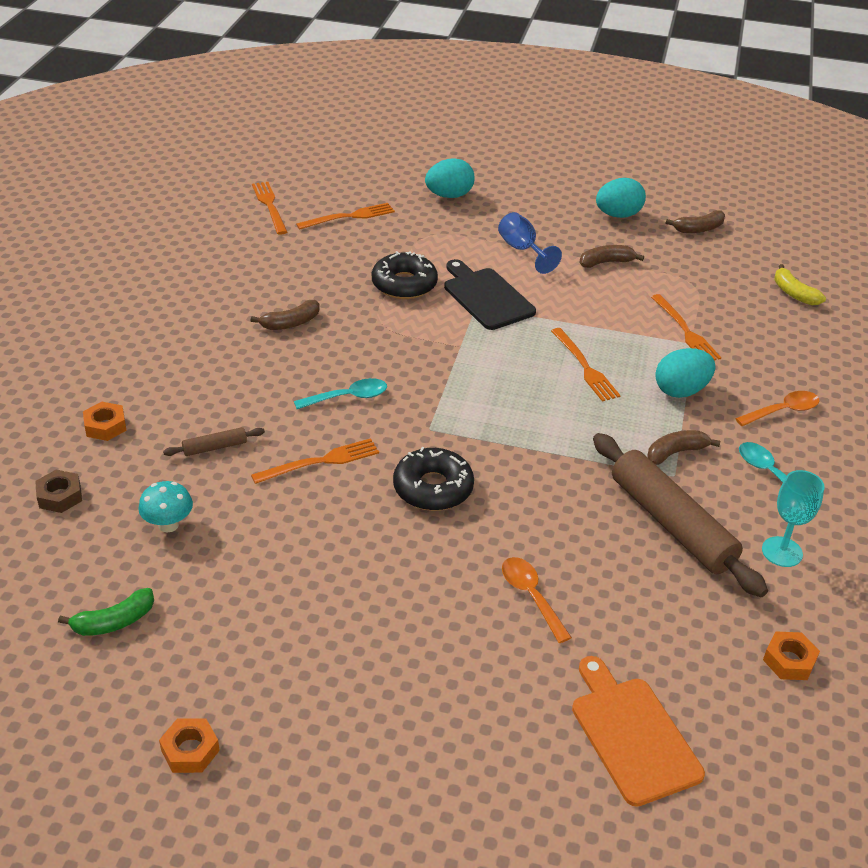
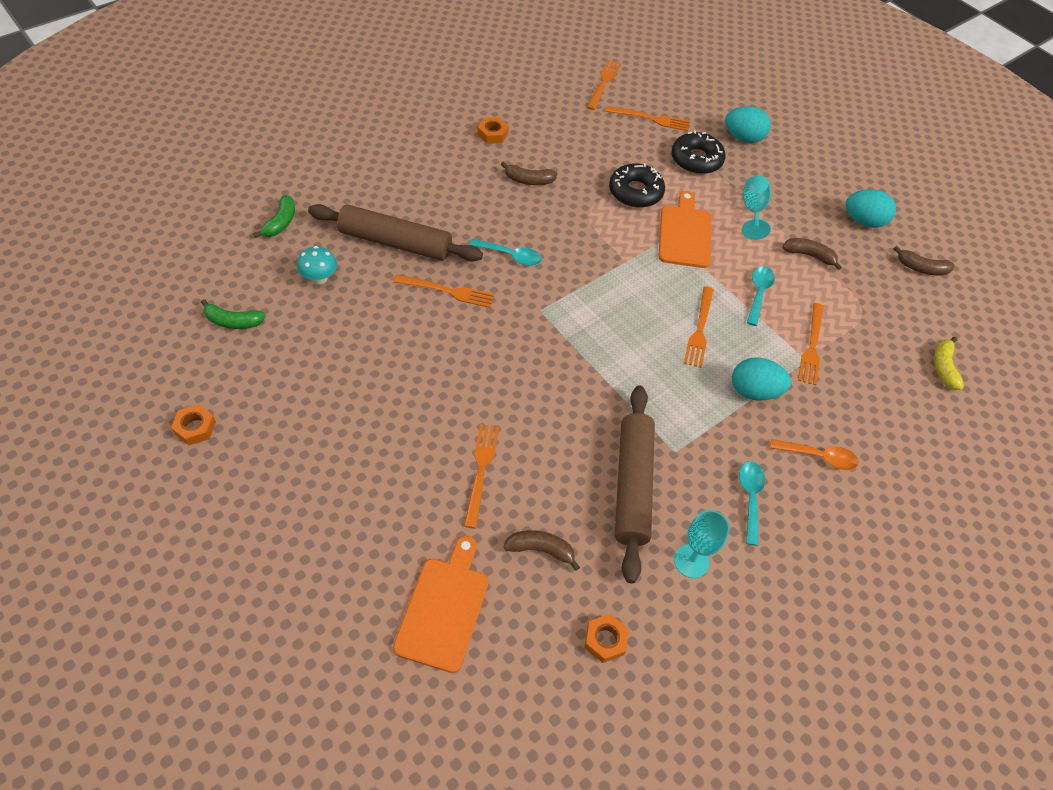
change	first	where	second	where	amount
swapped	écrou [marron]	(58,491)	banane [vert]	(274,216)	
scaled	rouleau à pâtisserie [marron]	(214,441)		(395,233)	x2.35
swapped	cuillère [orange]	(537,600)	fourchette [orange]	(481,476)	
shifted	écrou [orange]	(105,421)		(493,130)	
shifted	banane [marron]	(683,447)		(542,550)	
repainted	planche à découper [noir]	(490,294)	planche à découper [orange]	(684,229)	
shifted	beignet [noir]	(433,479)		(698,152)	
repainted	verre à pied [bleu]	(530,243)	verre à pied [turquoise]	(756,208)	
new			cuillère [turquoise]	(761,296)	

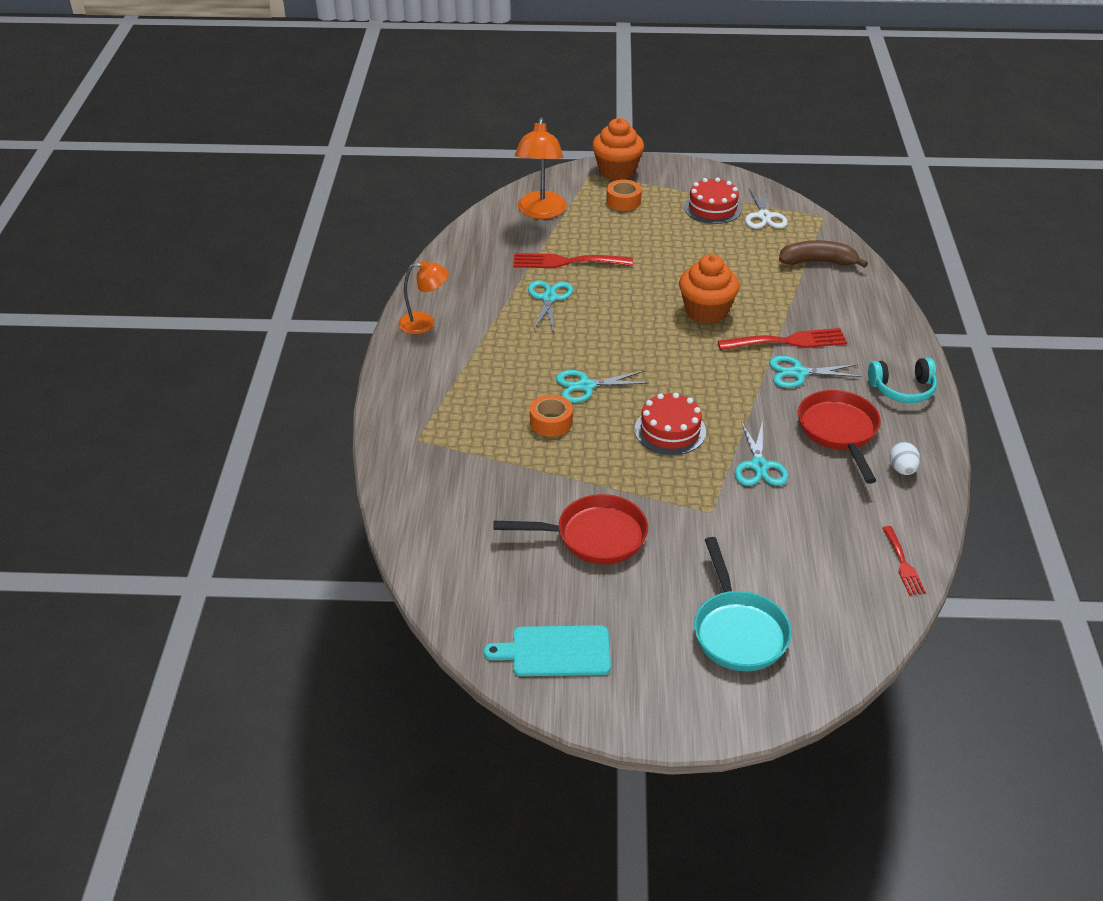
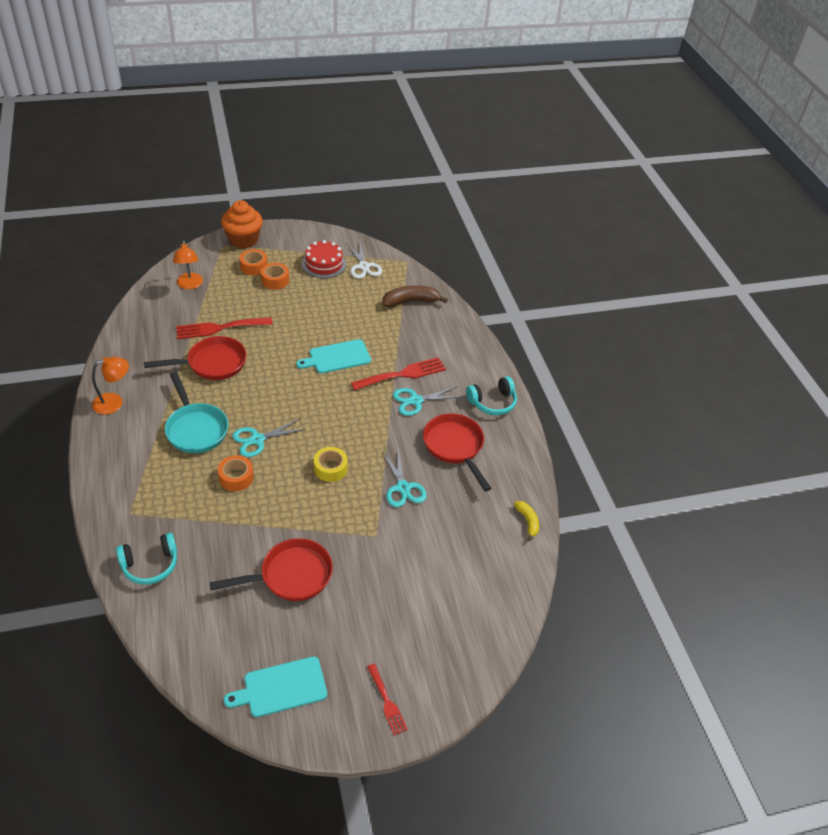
change	first	where	second	where	amount
new			casque audio [turquoise]	(146,559)	
swapped	ciseaux [turquoise]	(550,305)	poêle [rouge]	(195,358)	
shifted	poêle [turquoise]	(743,604)		(196,412)	
scaled	lampe [orange]	(541,168)		(188,264)	x0.65
new			ruban adhésif [orange]	(275,276)	
swapped	muffin [orange]	(709,289)	planche à découper [turquoise]	(333,356)	
swapped	gâteau [rouge]	(670,424)	ruban adhésif [jaune]	(331,464)	
shifted	fourchette [rouge]	(904,560)		(387,700)	
new			banane [jaune]	(526,521)	
gone	œuf [blanc]	(904,458)			

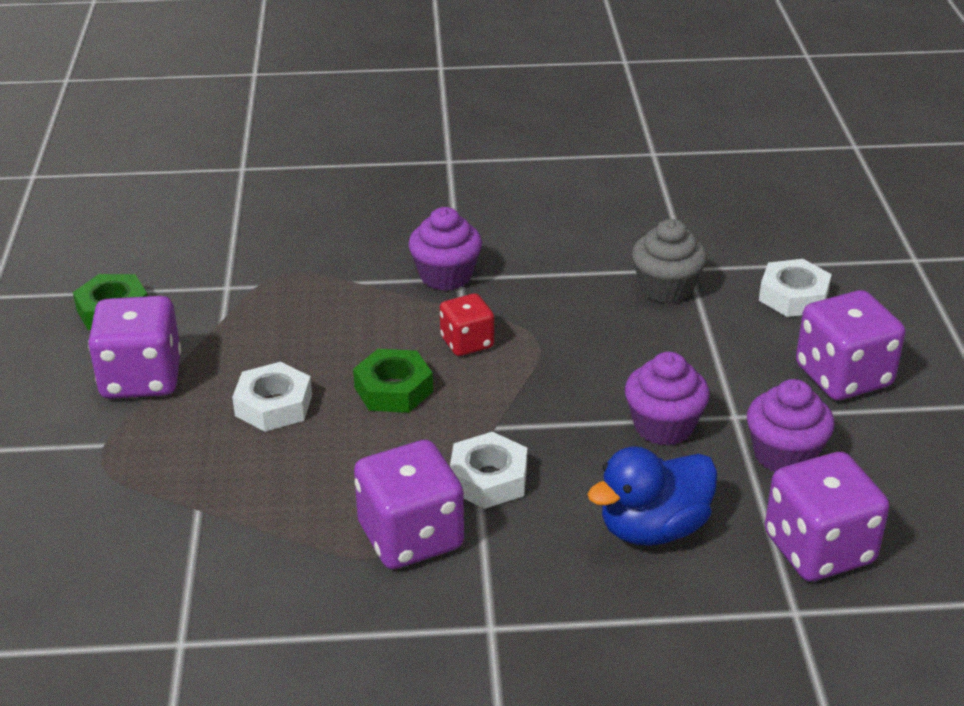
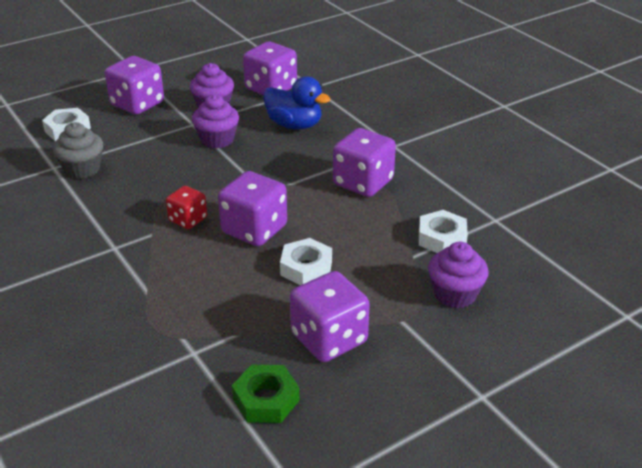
change	first	where	second	where	amount
swapped	écrou [vert]	(393,381)	dé [violet]	(252,208)	
shifted	écrou [blanc]	(488,470)		(443,231)	
shifted	muffin [violet]	(445,249)		(458,275)	

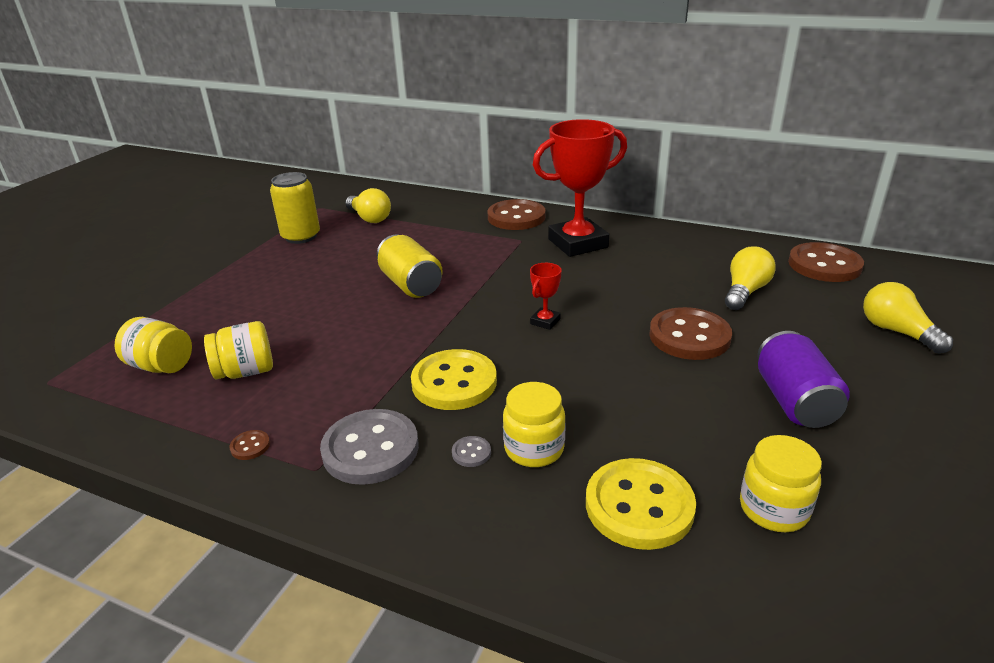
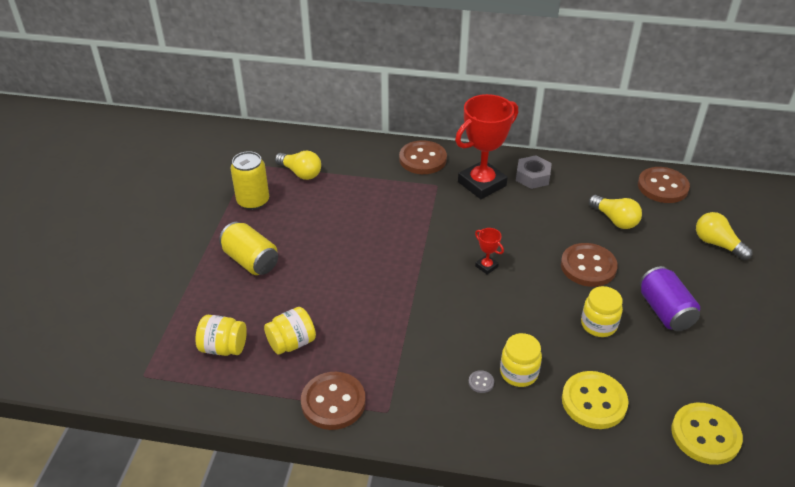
change	first	where	second	where	amount
shifted	canette [jaune]	(410,266)		(248,248)	
scaled	bouton [marron]	(249,445)		(333,401)	x2.47
rotated	trophée [rouge]	(546,296)		(489,251)	60 degrees counterclockwise
new			écrou [gris]	(534,172)	
shifted	bocal [jaune]	(781,483)		(602,311)	
rotated	ampoule [jaune]	(750,278)		(615,212)	120 degrees clockwise
shifted	bouton [jaune]	(454,379)		(707,434)	
gone	bouton [gris]	(369,447)			

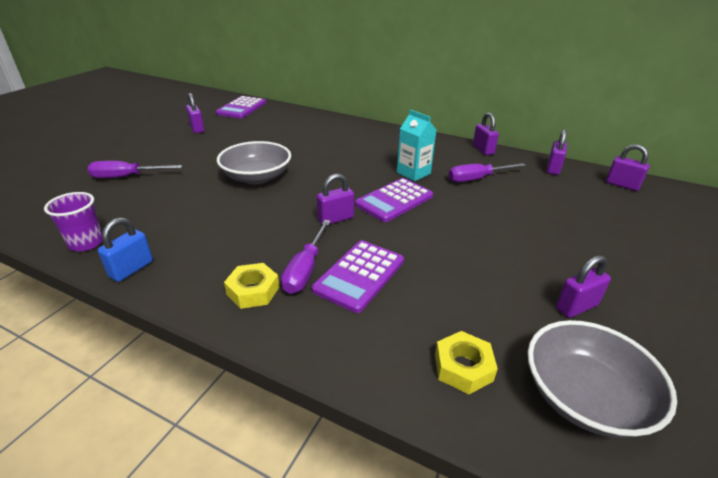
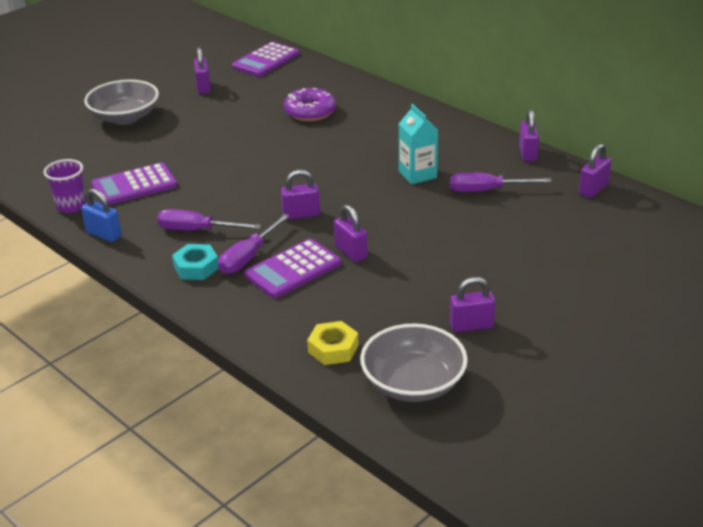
change	first	where	second	where	amount
rotated	cadenas [bleu]	(125,250)		(101,215)	75 degrees clockwise
shifted	bol [gris]	(254,162)		(121,102)	
shifted	calculatrice [violet]	(394,200)		(134,183)	
shifted	tournevis [violet]	(135,169)		(209,220)	
repainted	écrou [jaune]	(251,286)	écrou [turquoise]	(195,262)	
new			beignet [violet]	(310,104)	
shifted	cadenas [violet]	(628,167)		(351,234)	

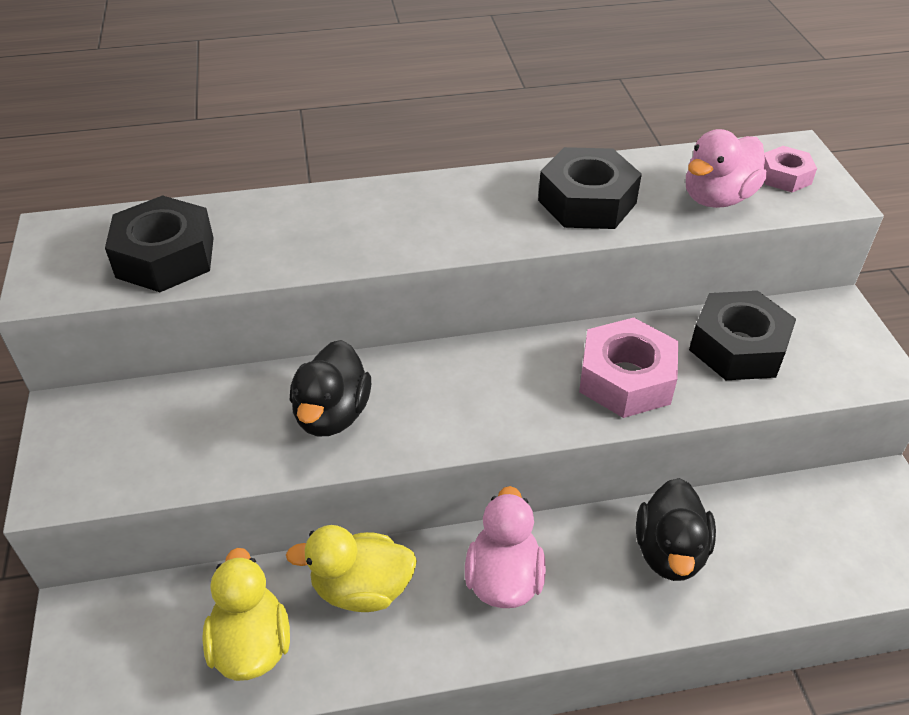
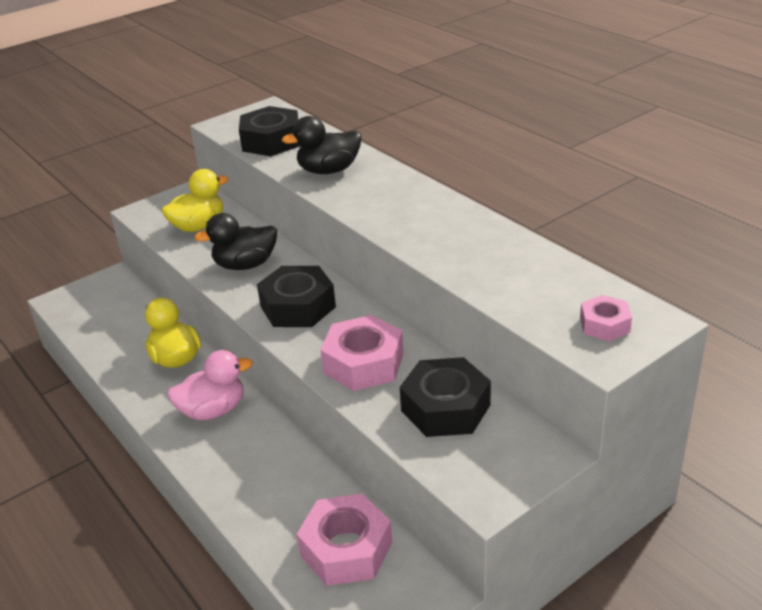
change	first	where	second	where	amount
shifted	canard [jaune]	(246,614)		(194,200)	
shifted	écrou [noir]	(590,188)		(296,296)	
shifted	canard [noir]	(676,529)		(321,145)	
new			écrou [rose]	(344,540)	
gone	canard [rose]	(726,168)			

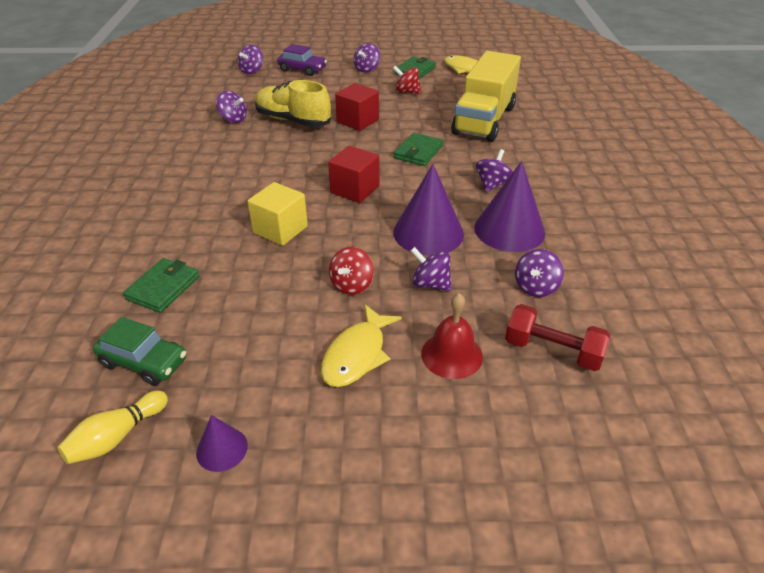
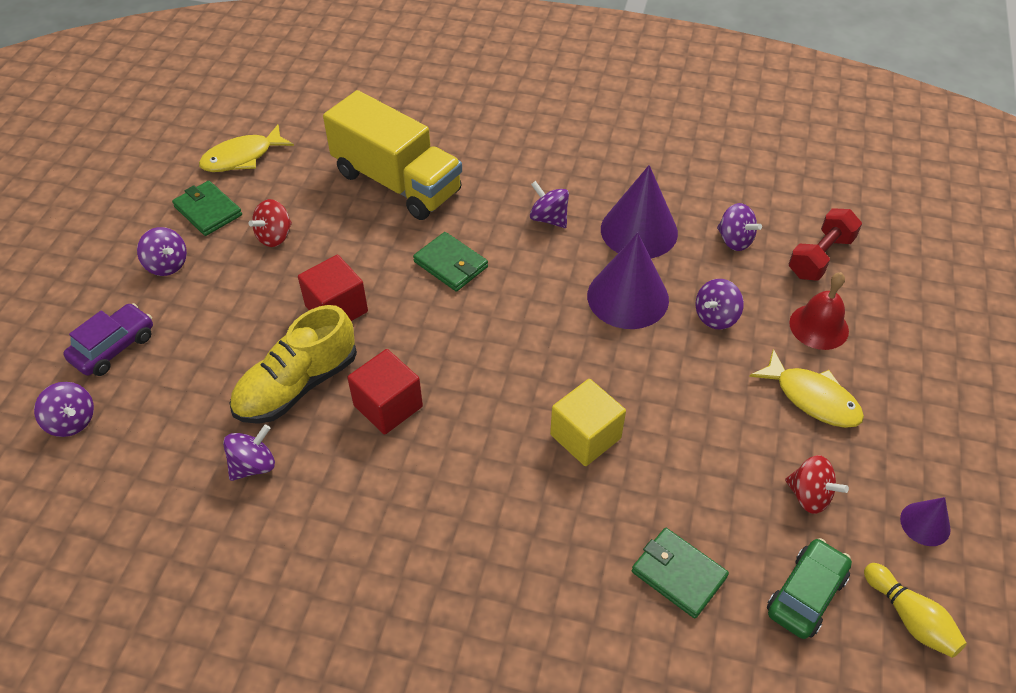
change	first	where	second	where	amount
shifted	cube [rouge]	(354,174)		(385,392)	
shifted	toupie [rouge]	(351,271)		(817,484)	

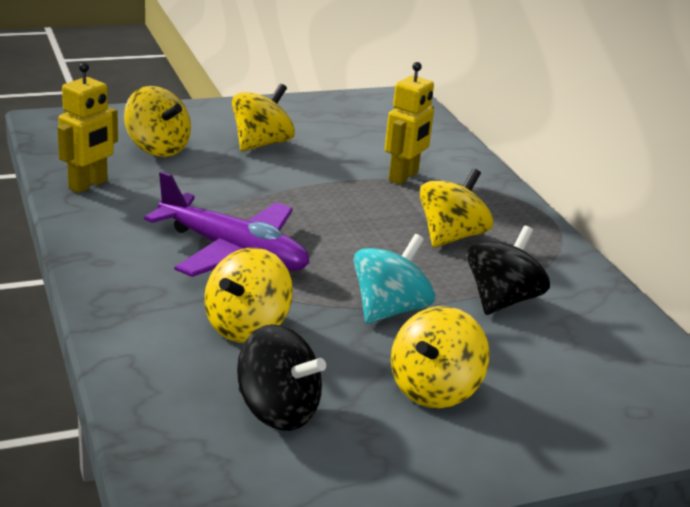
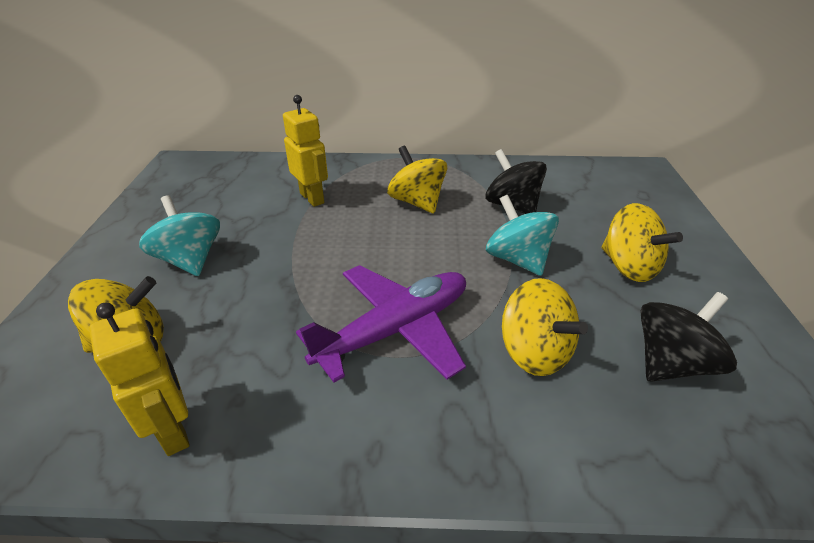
change	first	where	second	where	amount
repainted	toupie [jaune]	(263,117)	toupie [turquoise]	(179,235)	

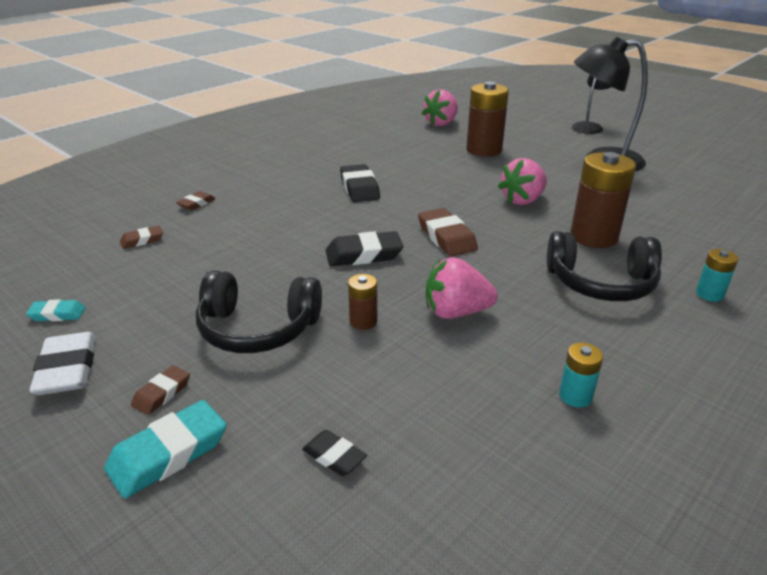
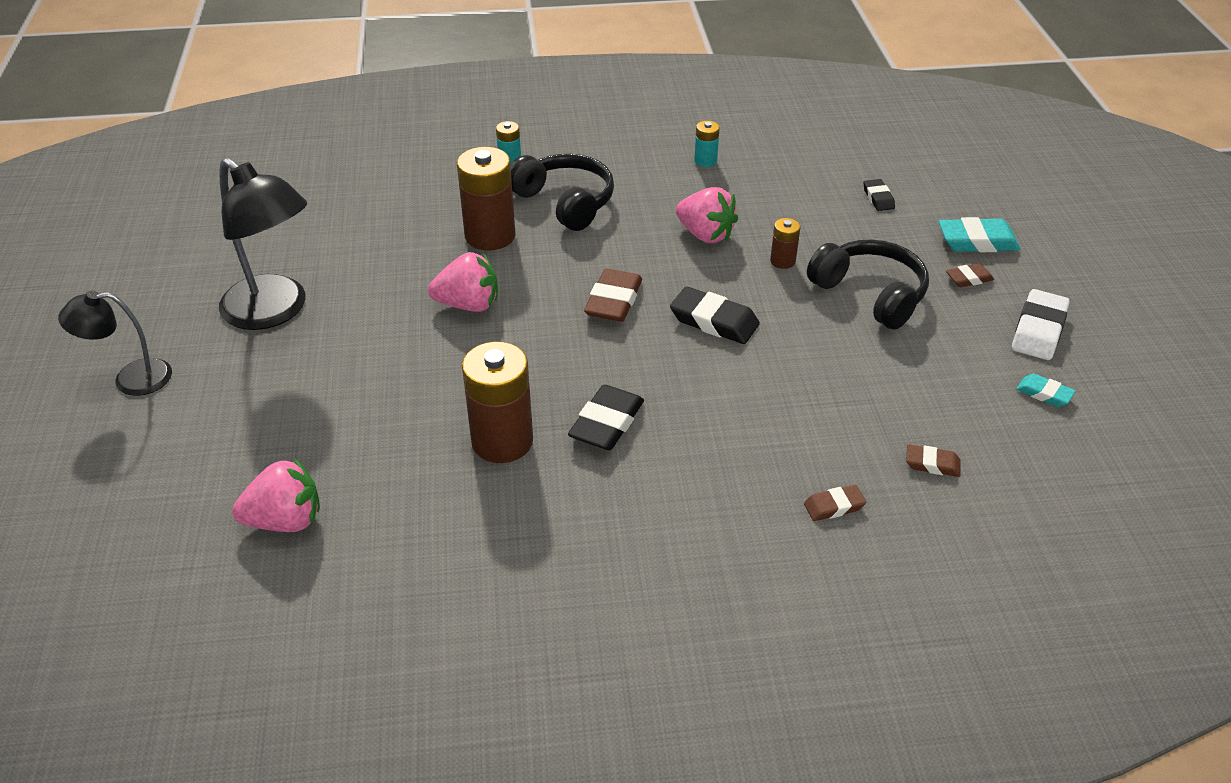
change	first	where	second	where	amount
shifted	pile [marron]	(487,119)		(497,402)	

